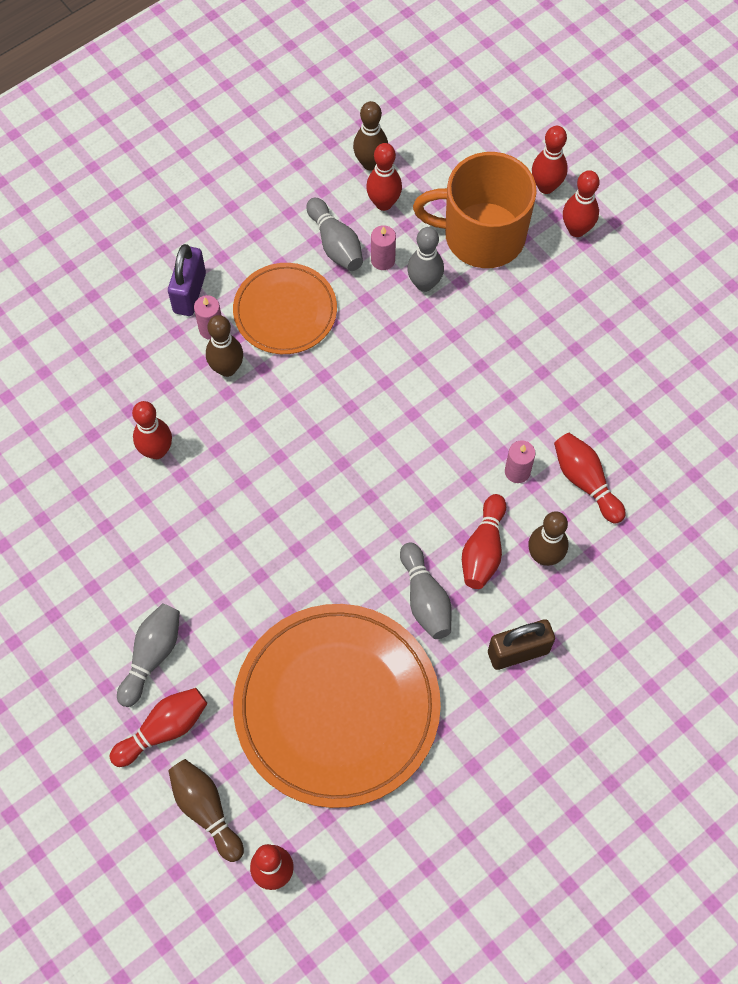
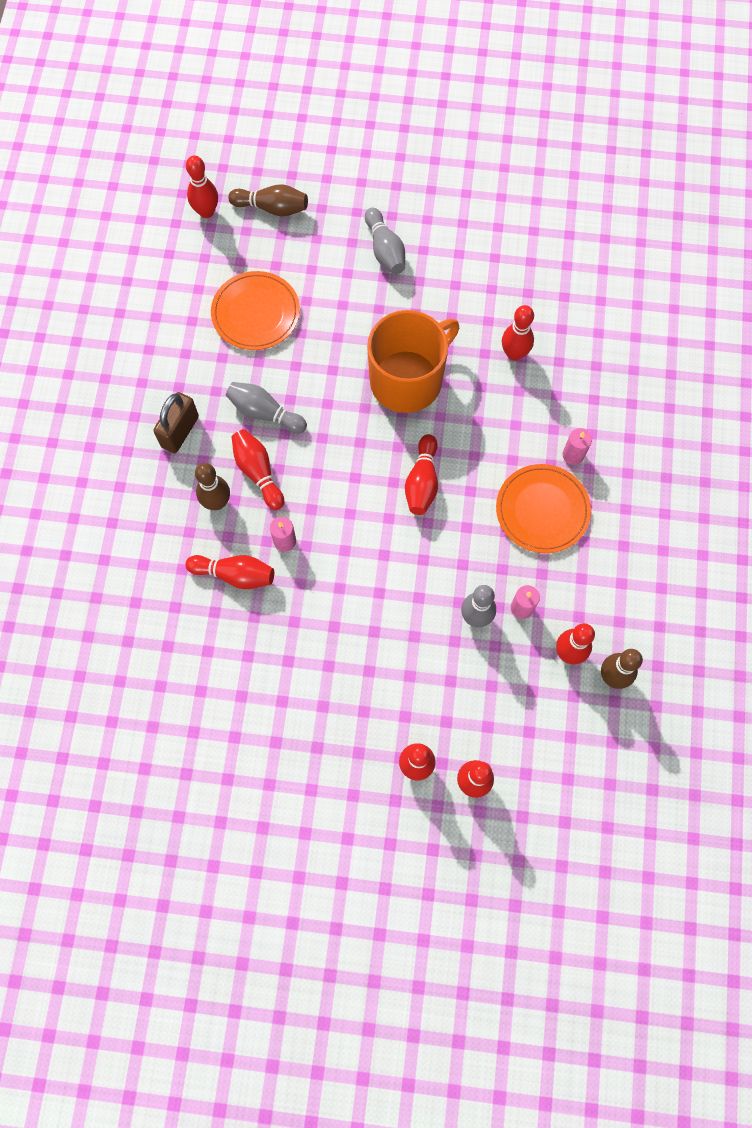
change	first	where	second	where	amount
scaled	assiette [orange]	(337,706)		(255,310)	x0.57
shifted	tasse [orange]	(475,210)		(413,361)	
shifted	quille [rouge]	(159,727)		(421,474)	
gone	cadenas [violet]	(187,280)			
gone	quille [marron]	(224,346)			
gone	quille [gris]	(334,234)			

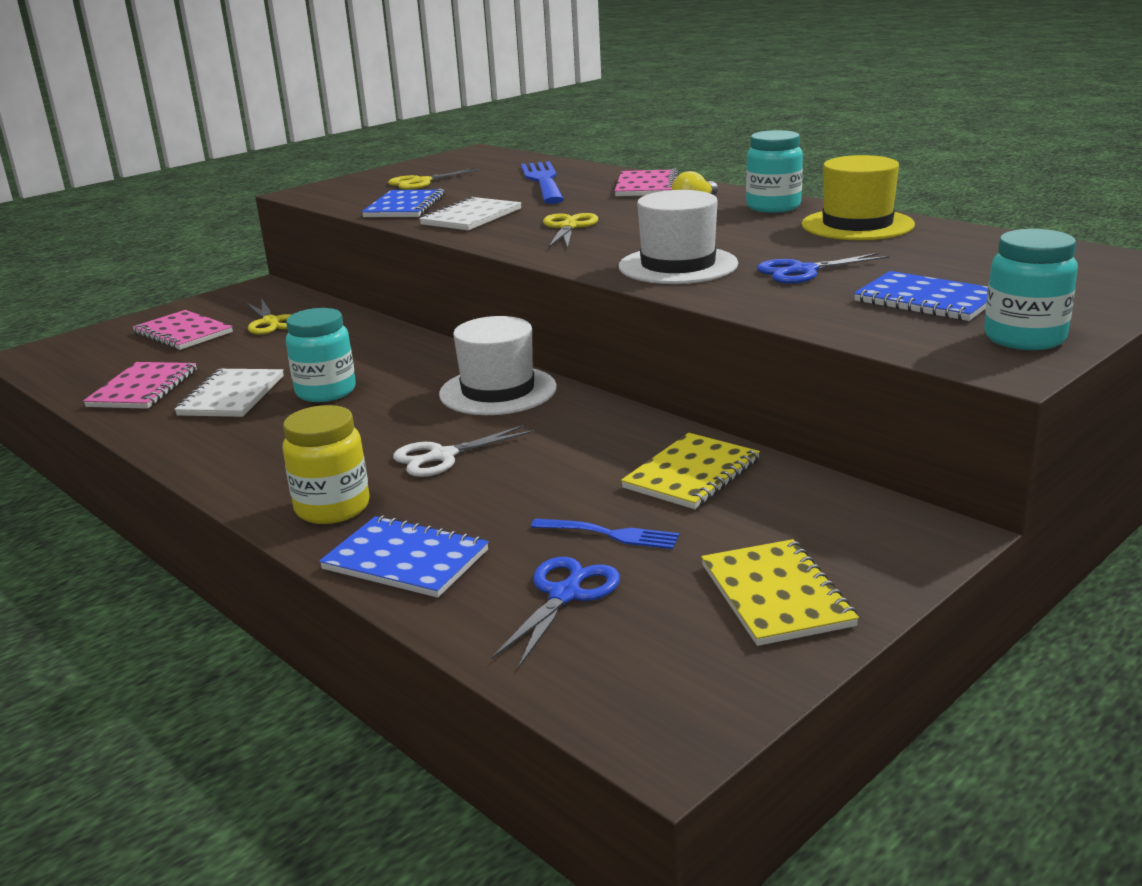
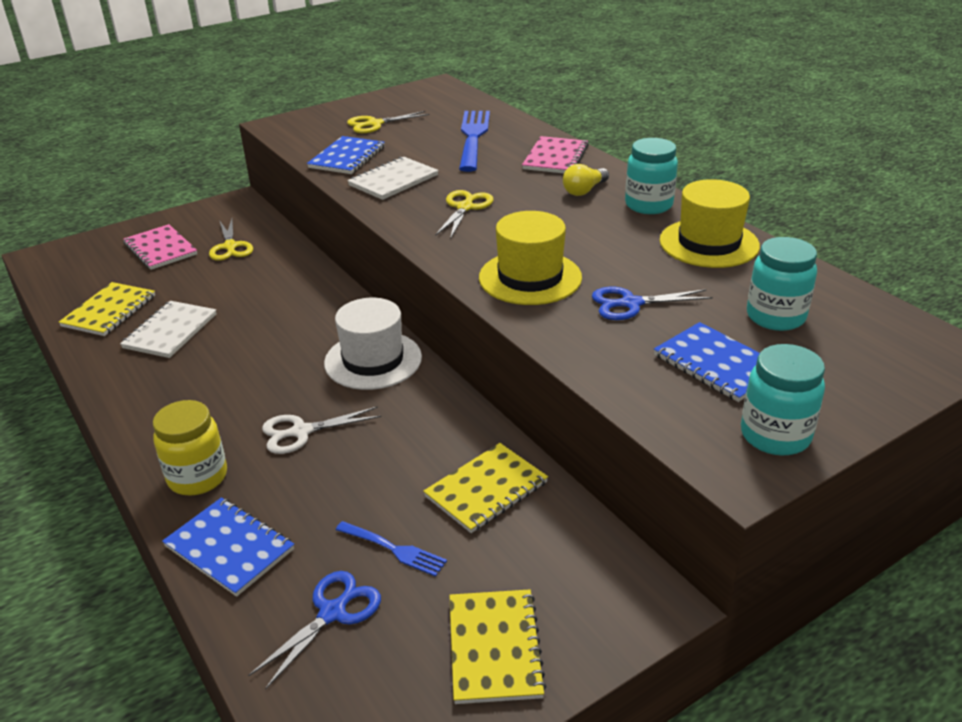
change	first	where	second	where	amount
repainted	carnet [rose]	(140,385)	carnet [jaune]	(107,309)	
repainted	chapeau [blanc]	(678,237)	chapeau [jaune]	(530,258)	
shifted	bocal [turquoise]	(321,355)		(782,284)	

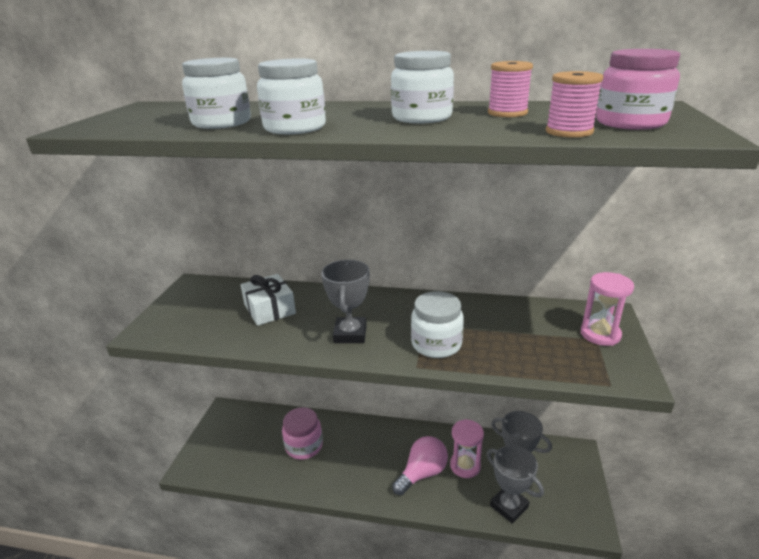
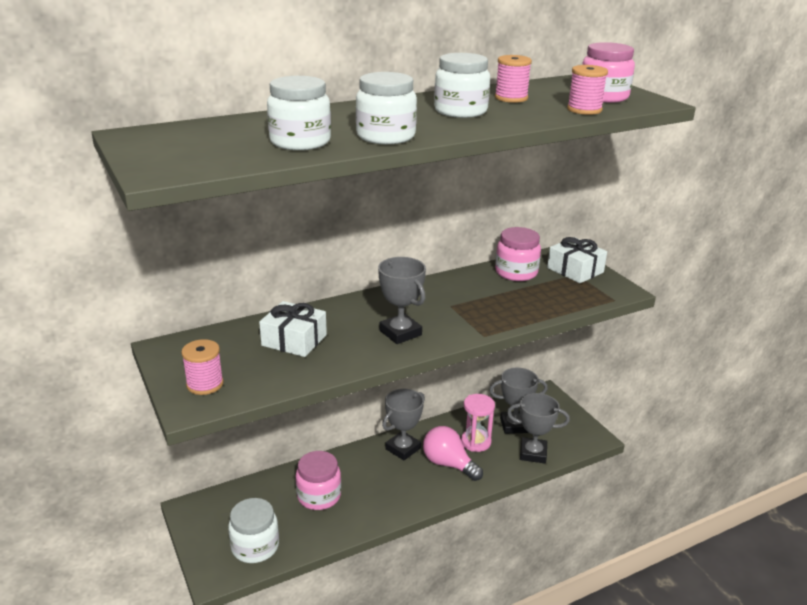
change	first	where	second	where	amount
new			bobine [rose]	(202,367)	
shifted	bocal [blanc]	(437,324)		(253,530)	
new			trophée [gris]	(403,424)	
rotated	ampoule [rose]	(420,465)		(453,453)	60 degrees counterclockwise
new			bocal [rose]	(518,254)	
swapped	sablier [rose]	(607,309)	cadeau [blanc]	(577,260)	

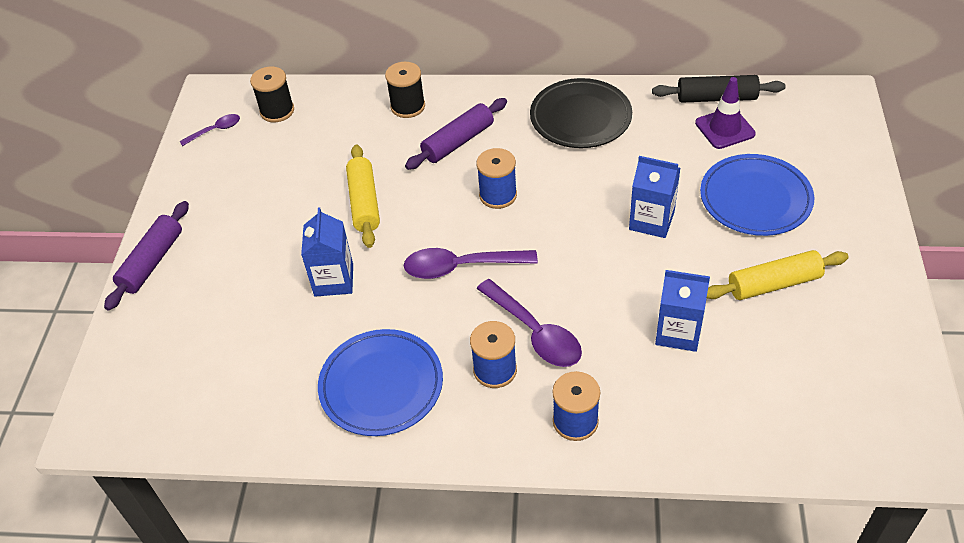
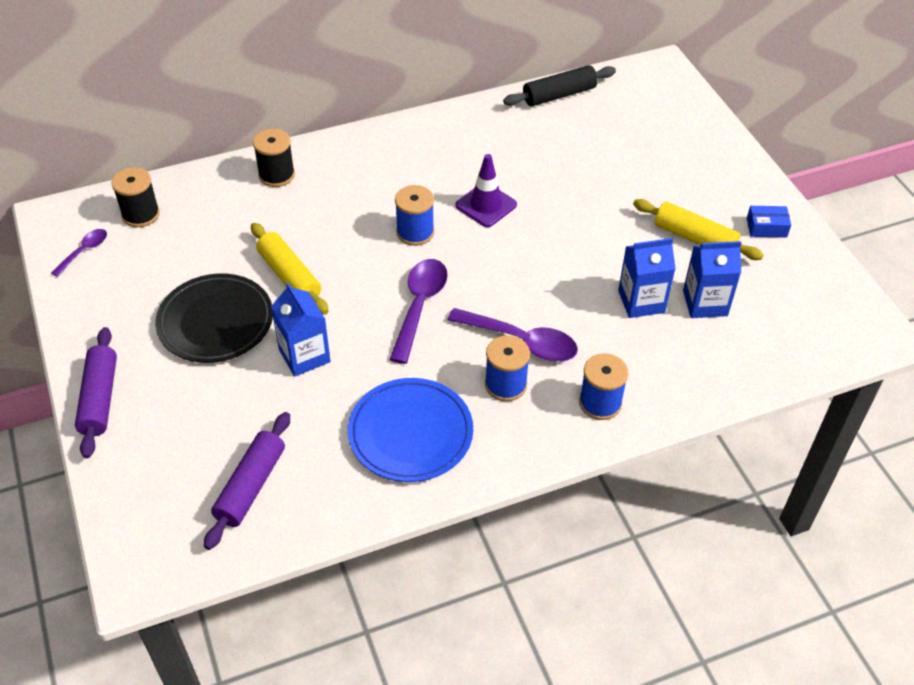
change	first	where	second	where	amount
shifted	assiette [noir]	(581,113)		(214,318)	
shifted	rouleau à pâtisserie [violet]	(456,134)		(247,481)	
rotated	cuillère [violet]	(471,263)		(418,311)	135 degrees clockwise
shifted	cône de chantier [violet]	(725,113)		(486,190)	
rotated	rouleau à pâtisserie [jaune]	(778,275)		(698,229)	75 degrees clockwise
shifted	brique de lait [bleu]	(654,197)		(712,279)	
new			boîte [bleu]	(769,222)	
gone	assiette [bleu]	(757,195)			

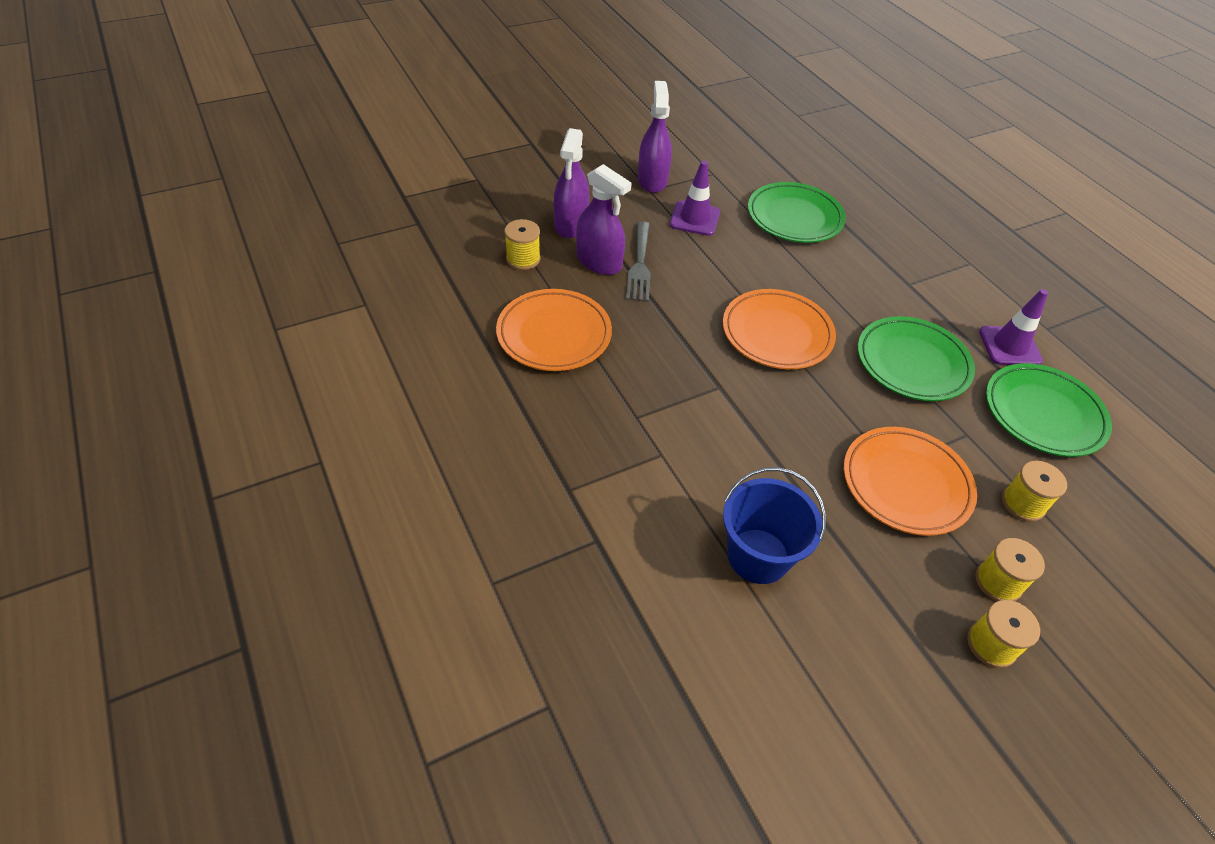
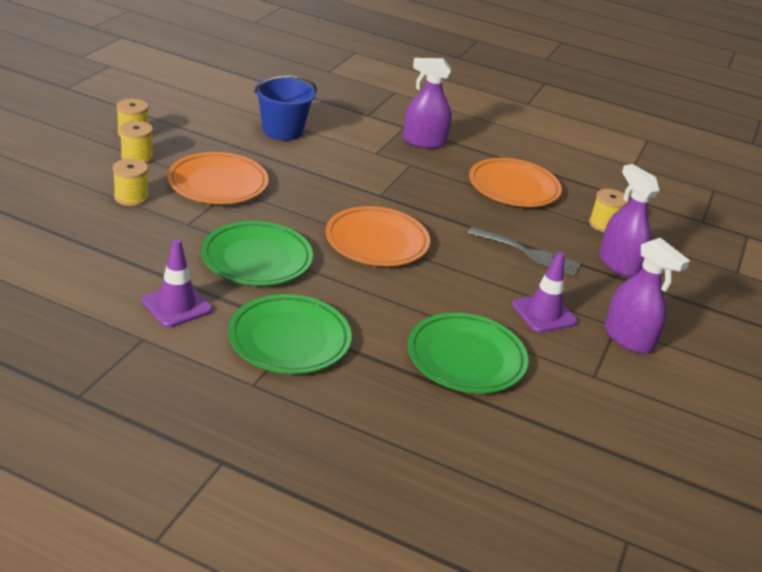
change	first	where	second	where	amount
shifted	assiette [vert]	(1049,410)		(290,334)	
shifted	vaporisateur [violet]	(604,219)		(427,103)	
rotated	fourchette [gris]	(638,261)		(524,251)	150 degrees clockwise

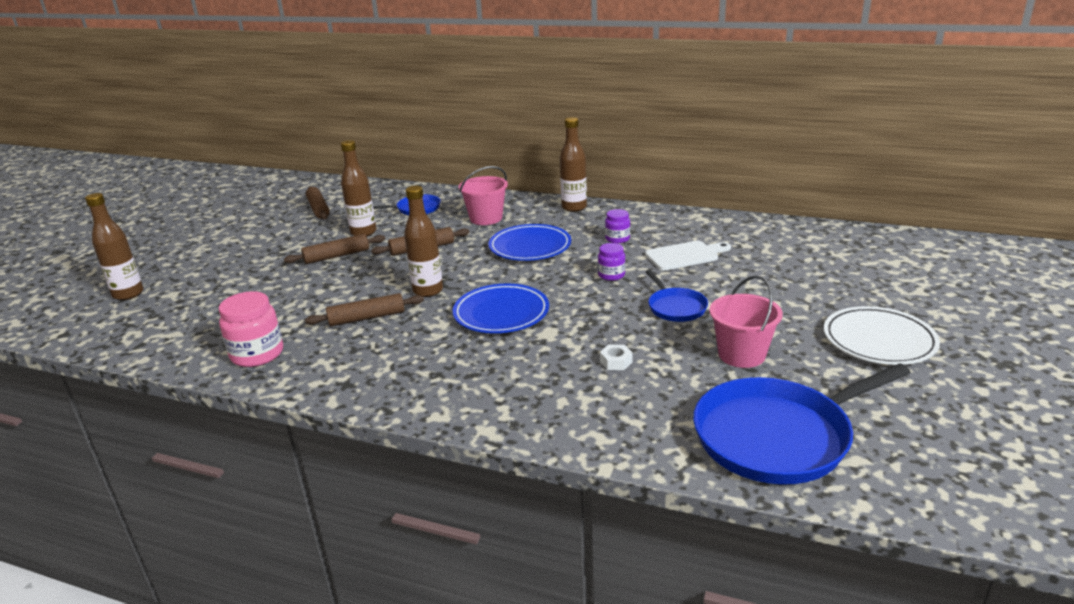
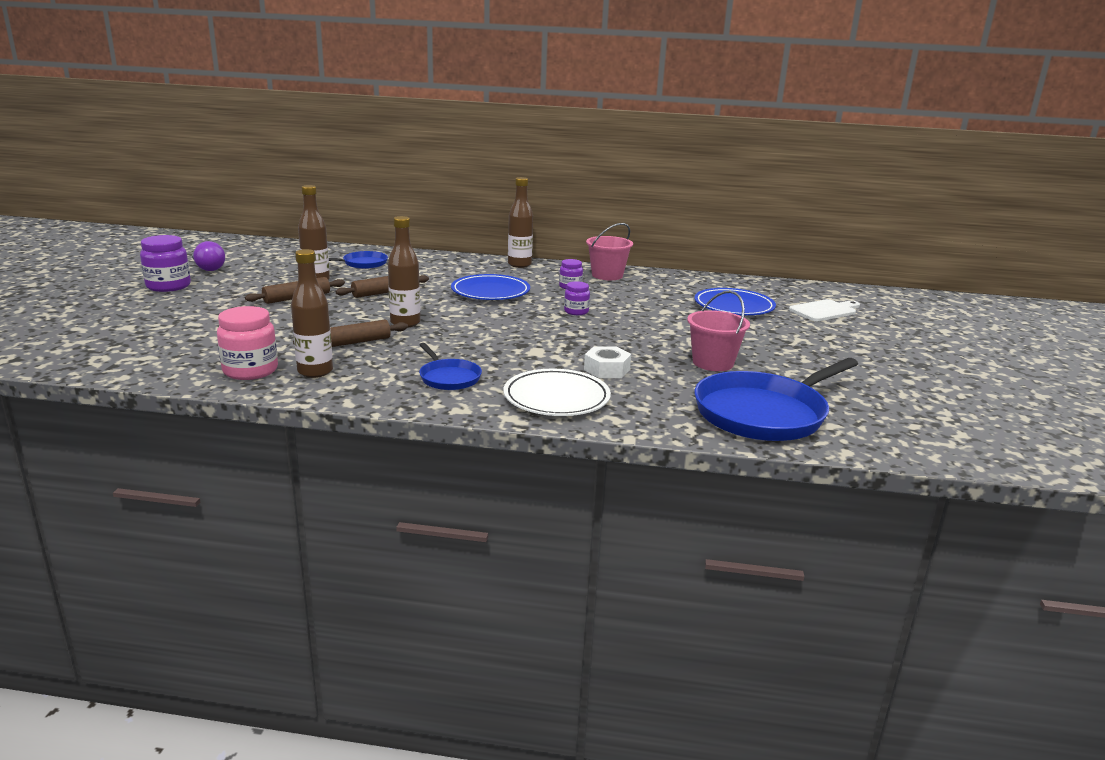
change	first	where	second	where	amount
new			bocal [violet]	(165,263)	
new			ampoule [violet]	(208,256)	
shifted	bouteille [marron]	(114,246)		(312,313)	
shifted	poêle [bleu]	(677,296)		(450,366)	
shifted	assiette [blanc]	(882,335)		(557,392)	
scaled	écrou [blanc]	(616,357)		(607,362)	x1.59
shifted	seau [rose]	(483,195)		(609,251)	
shifted	assiette [bleu]	(501,308)		(735,301)	
shifted	planche à découper [blanc]	(688,255)		(824,310)	
gone	rouleau à pâtisserie [marron]	(318,203)			

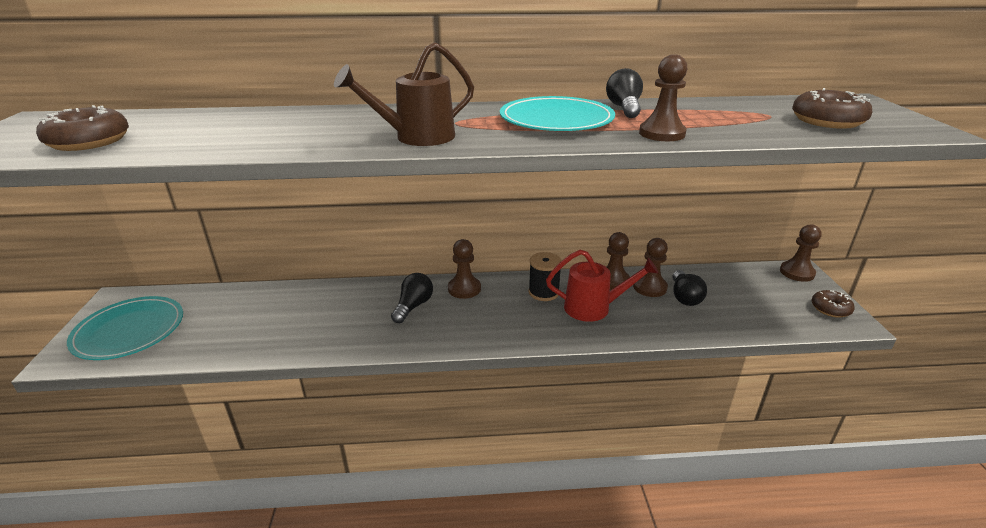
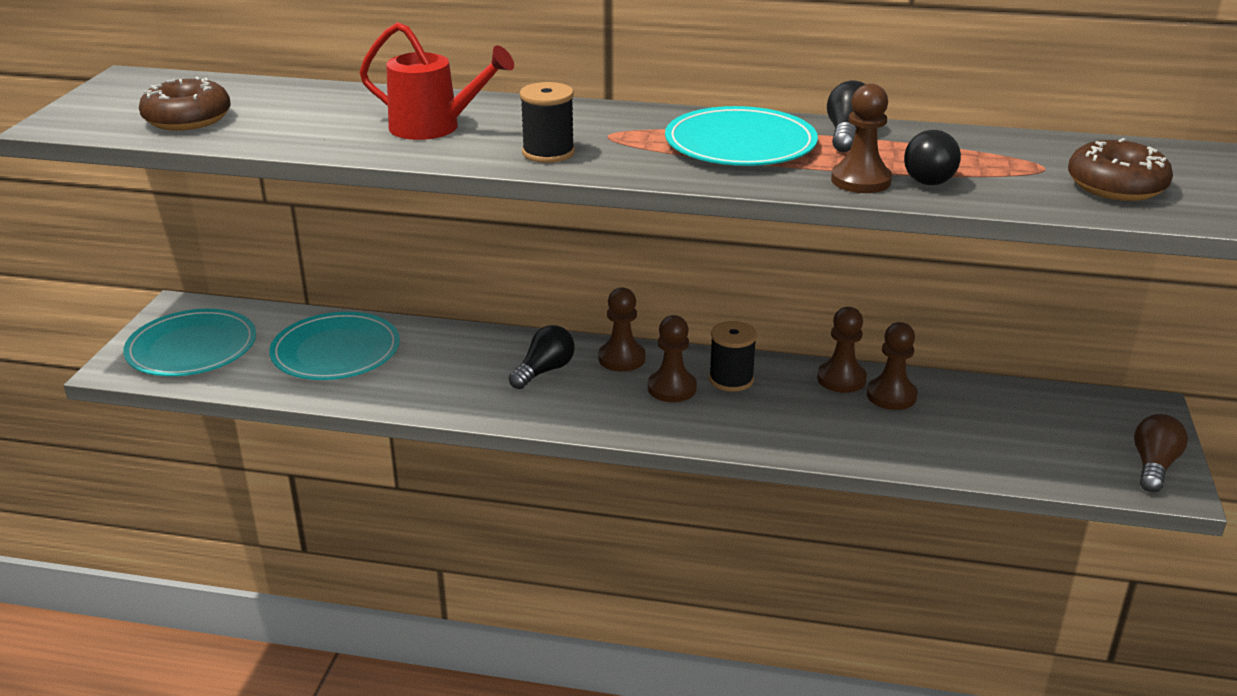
change	first	where	second	where	amount
new			assiette [turquoise]	(334,346)	
shifted	arrosoir [rouge]	(602,286)		(436,81)	
swapped	arrosoir [marron]	(404,94)	bobine [noir]	(547,122)	
shifted	pion [marron]	(801,253)		(672,358)	
shifted	ampoule [noir]	(689,288)		(932,157)	
swapped	beignet [marron]	(833,304)	ampoule [marron]	(1161,453)	

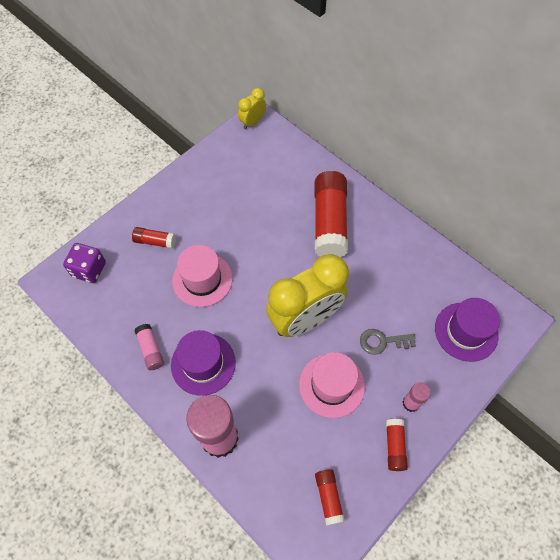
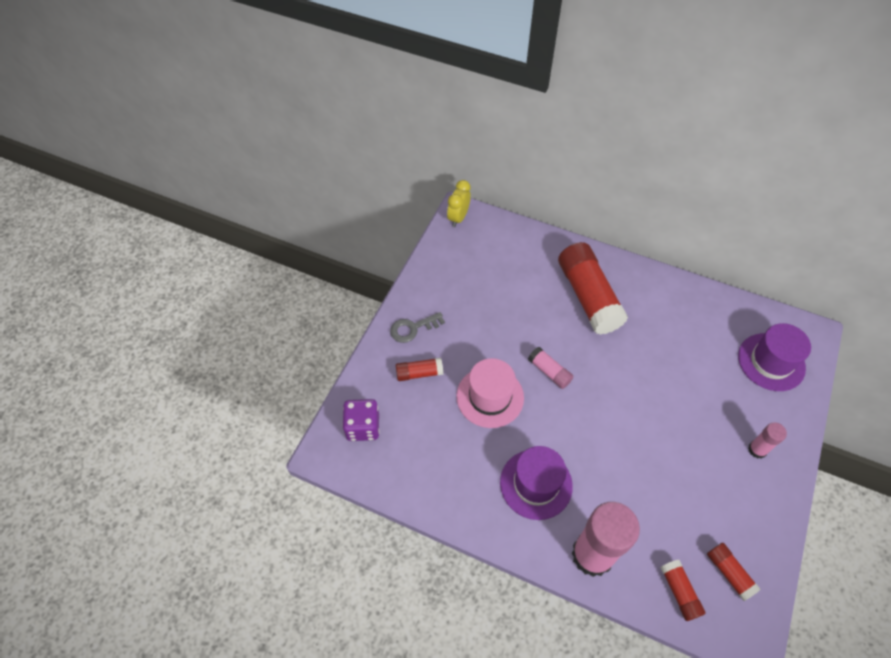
change	first	where	second	where	amount
shifted	clé [gris]	(388,342)		(417,327)	
shifted	bâton de colle [rose]	(149,347)		(551,368)	
shifted	bâton de colle [rouge]	(397,445)		(683,590)	
gone	réveil [jaune]	(307,295)			
gone	chapeau [rose]	(332,385)			

